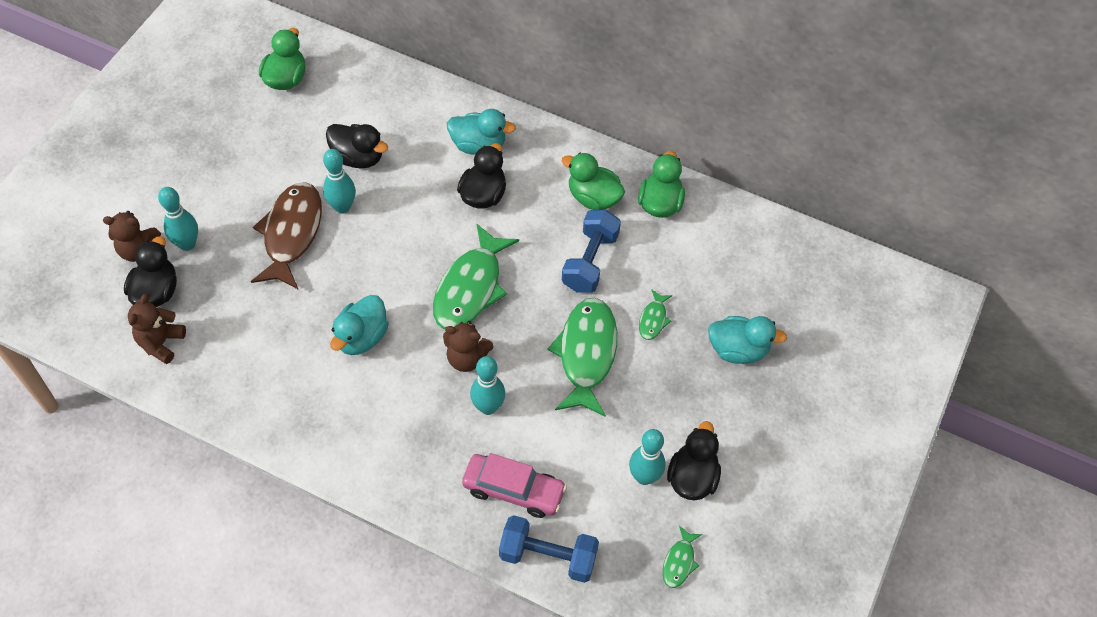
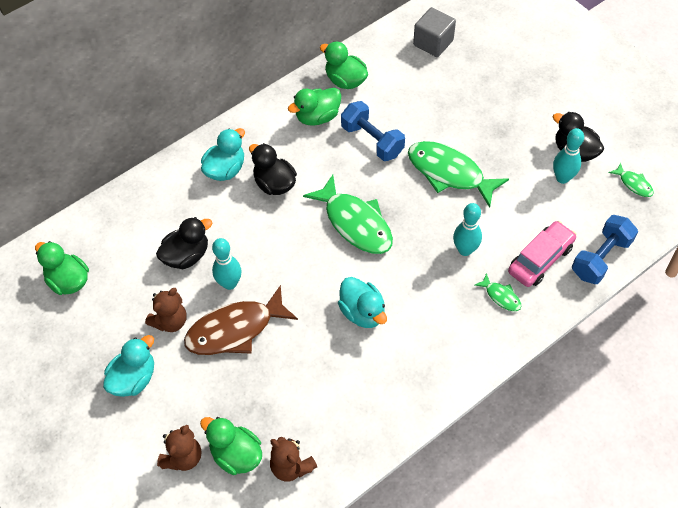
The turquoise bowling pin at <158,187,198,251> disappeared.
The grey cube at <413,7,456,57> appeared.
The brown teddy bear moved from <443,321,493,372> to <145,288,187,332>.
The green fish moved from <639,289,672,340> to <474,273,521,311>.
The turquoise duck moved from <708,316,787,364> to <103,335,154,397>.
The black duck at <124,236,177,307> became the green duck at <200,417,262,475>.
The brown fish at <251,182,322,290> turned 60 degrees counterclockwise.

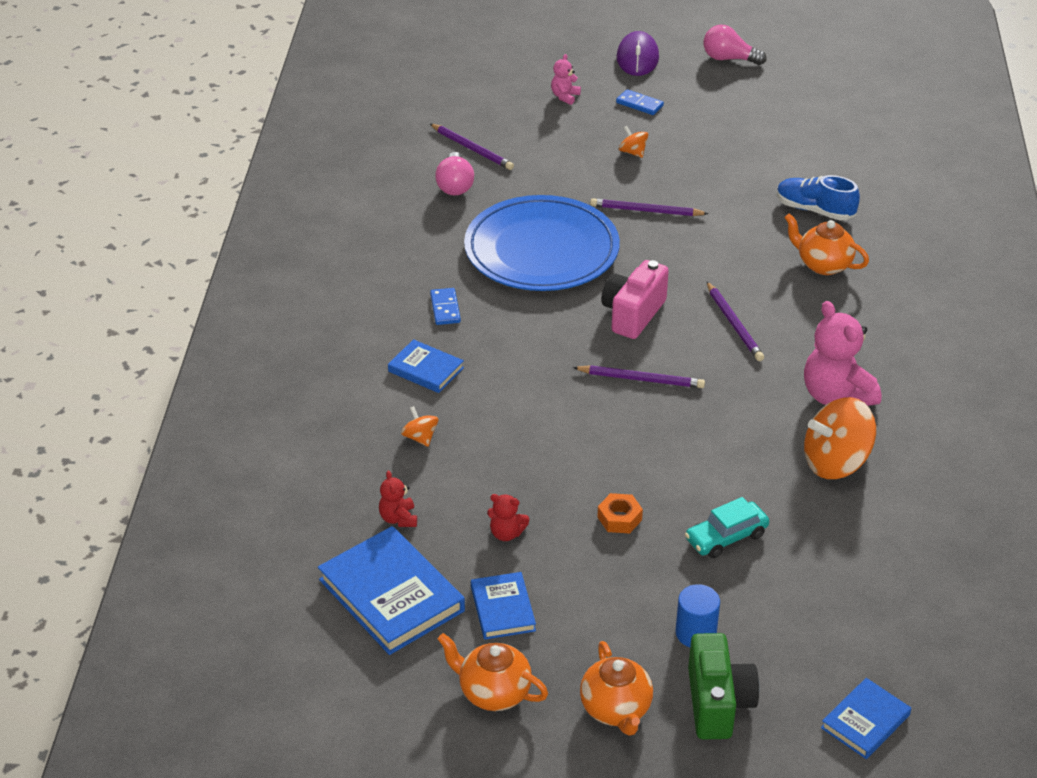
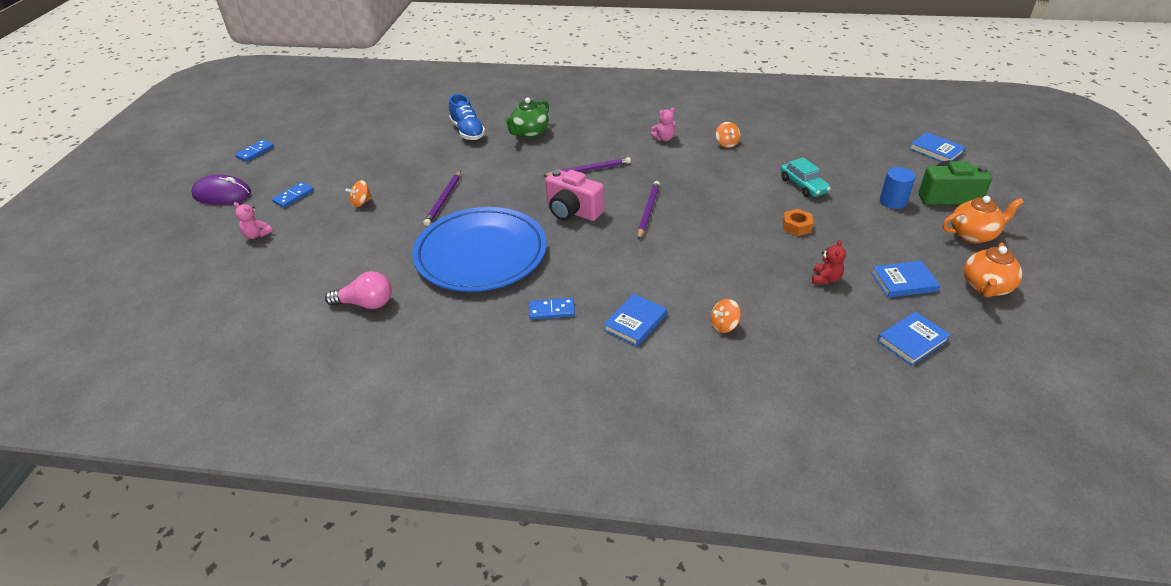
The red teddy bear at <379,471,417,527> disappeared.
The purple pencil at <430,124,514,170> disappeared.
The pink light bulb at <704,25,766,65> was replaced by the blue domino at <235,140,274,162>.
The orange teapot at <784,213,869,275> became the green teapot at <504,98,549,138>.
The blue shoe at <777,175,860,221> turned 60 degrees counterclockwise.
The blue book at <318,526,465,655> changed to 0.56 times the size.
The pink teddy bear at <804,301,881,406> changed to 0.49 times the size.
The orange spinning top at <804,397,876,479> changed to 0.48 times the size.

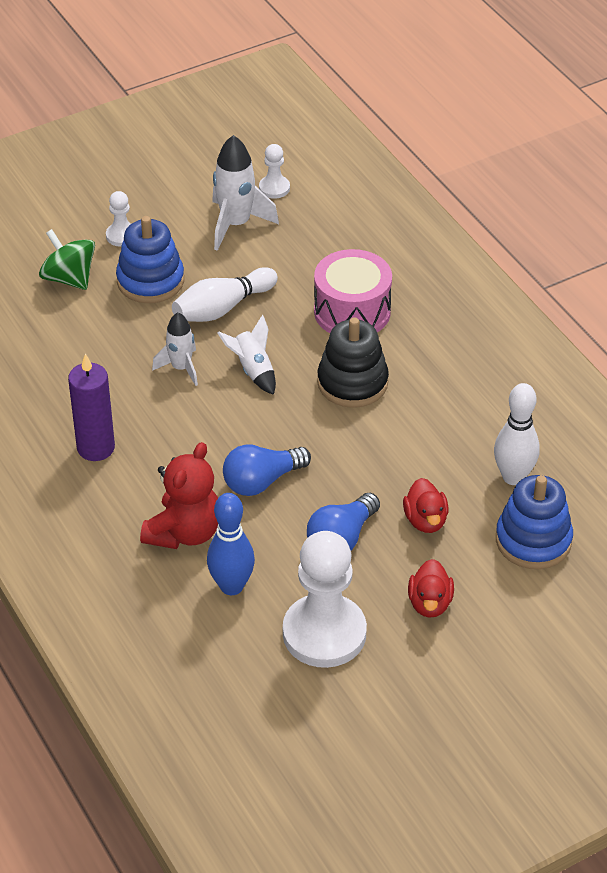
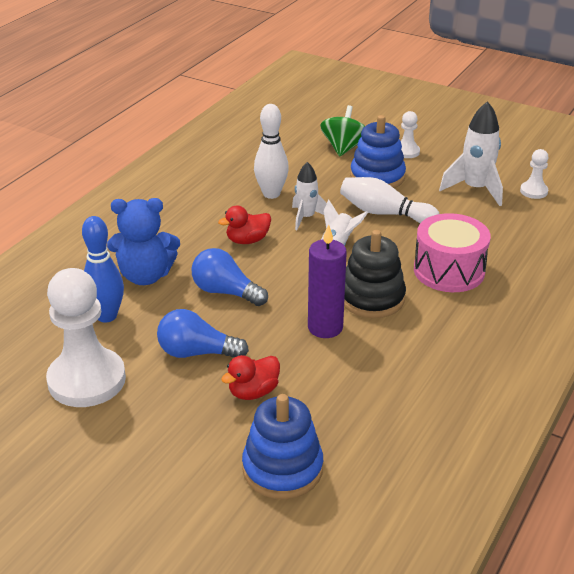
The purple candle moved from <68,354,115,461> to <308,224,347,338>.
The red duck moved from <408,559,454,618> to <218,206,271,244>.
The white bowling pin moved from <494,383,540,485> to <254,104,289,199>.
The red teddy bear at <140,442,218,549> became the blue teddy bear at <107,198,180,285>.

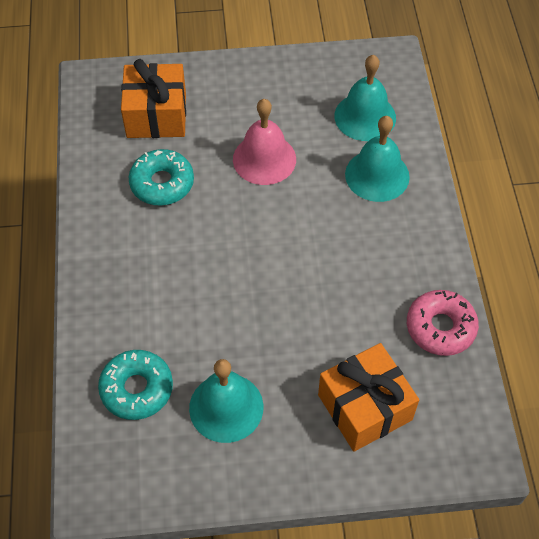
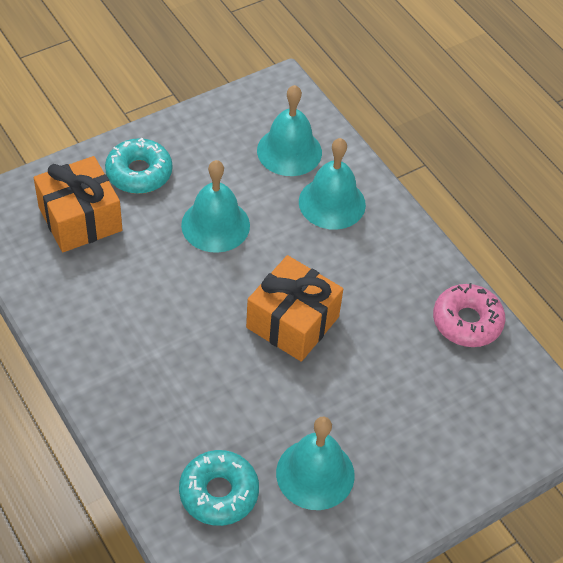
The turquoise donut moved from <129,149,194,206> to <105,138,172,194>.
The orange gift moved from <318,343,419,451> to <246,255,343,362>.
The pink bell at <233,99,296,185> became the turquoise bell at <181,160,250,253>.

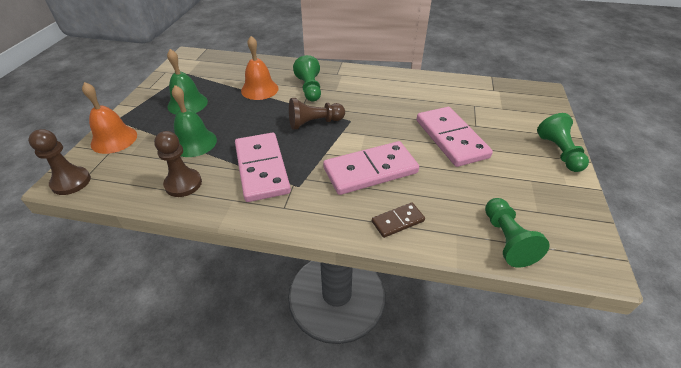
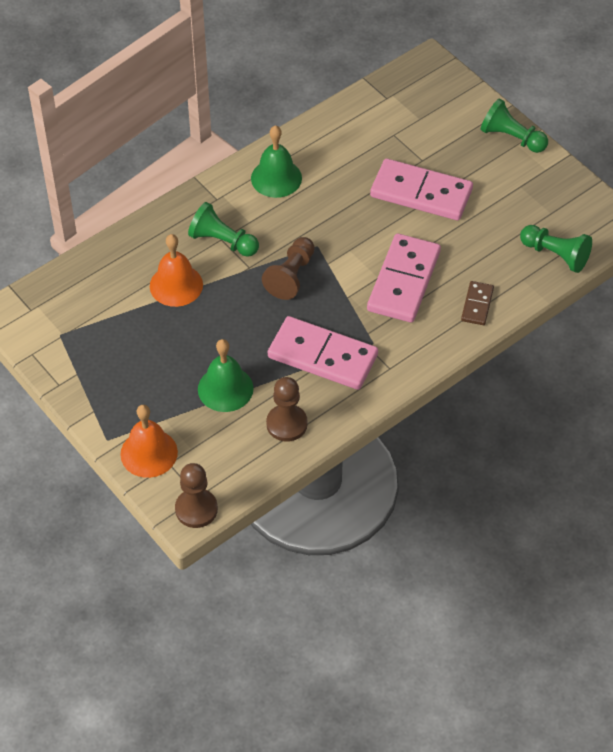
The green bell moved from <167,49,208,115> to <251,125,302,198>.

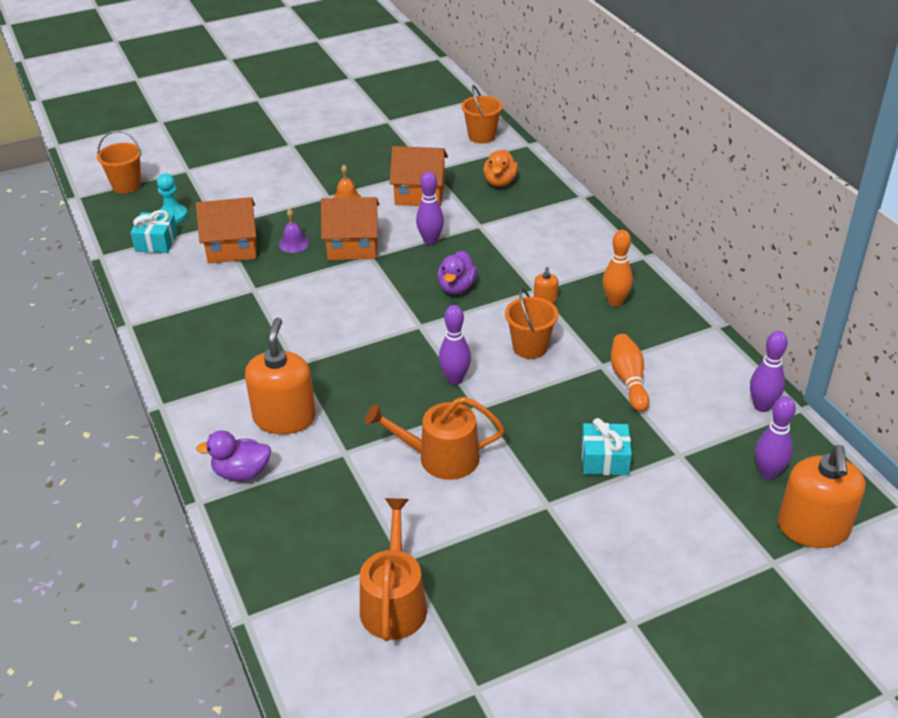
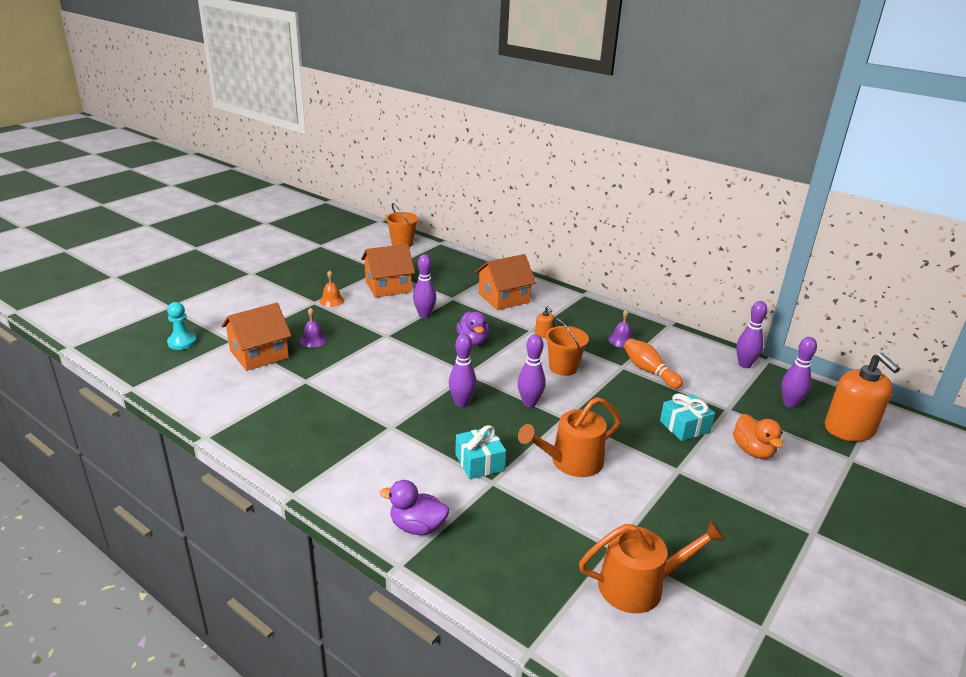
The orange bucket at <97,130,142,193> disappeared.
The orange soap dispenser at <245,318,316,434> disappeared.
The orange bowling pin at <602,230,633,307> disappeared.
The purple bowling pin at <449,334,477,407> appeared.
The purple bell at <608,309,633,348> appeared.
The turquoise gift moved from <130,210,178,253> to <455,425,506,479>.
The orange house moved from <321,197,379,260> to <475,254,536,310>.
The orange duck moved from <483,150,518,187> to <733,414,783,459>.
The purple duck at <196,430,271,481> turned 45 degrees clockwise.
The orange watering can at <360,498,427,641> turned 105 degrees clockwise.

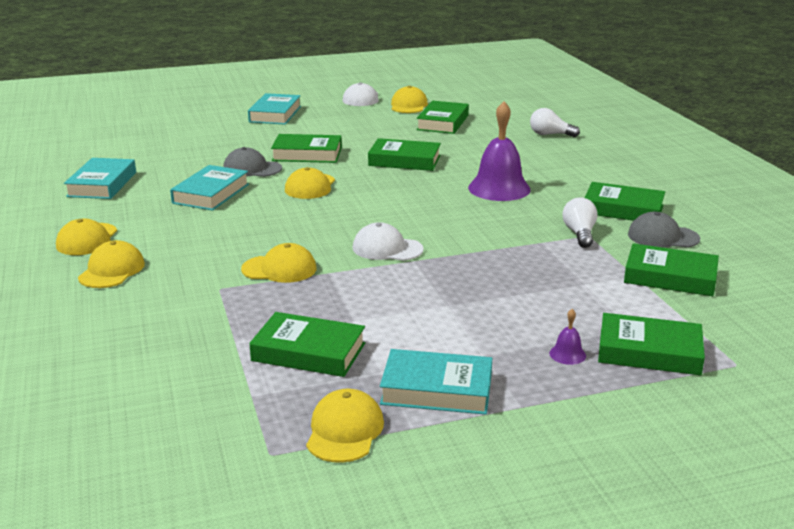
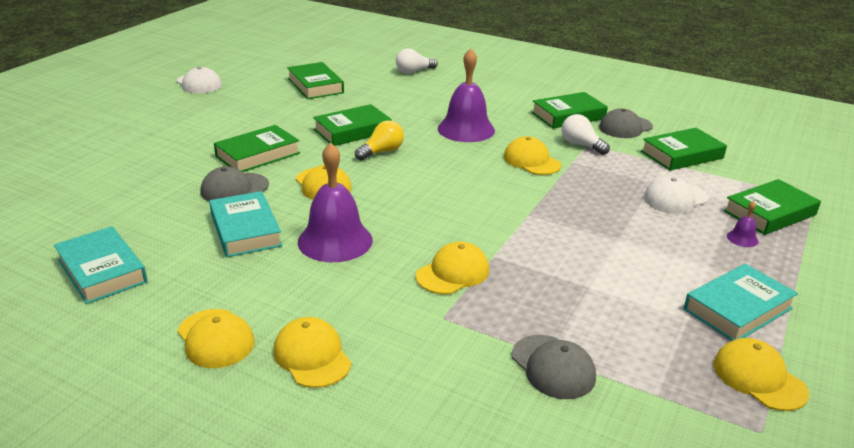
The turquoise book at <248,93,301,125> disappeared.
The green book at <249,312,365,377> disappeared.
The purple bell at <298,142,373,262> appeared.
The yellow light bulb at <355,120,404,161> appeared.
The grey cap at <512,335,596,399> appeared.
The white cap moved from <353,222,424,261> to <644,176,709,214>.
The yellow cap moved from <391,86,428,113> to <504,136,561,175>.

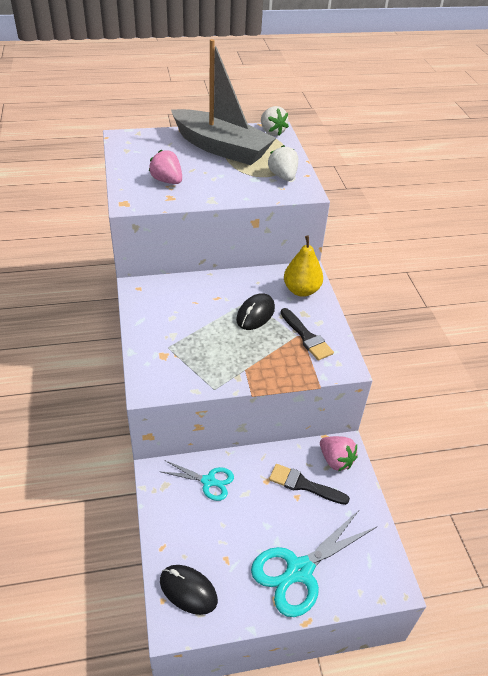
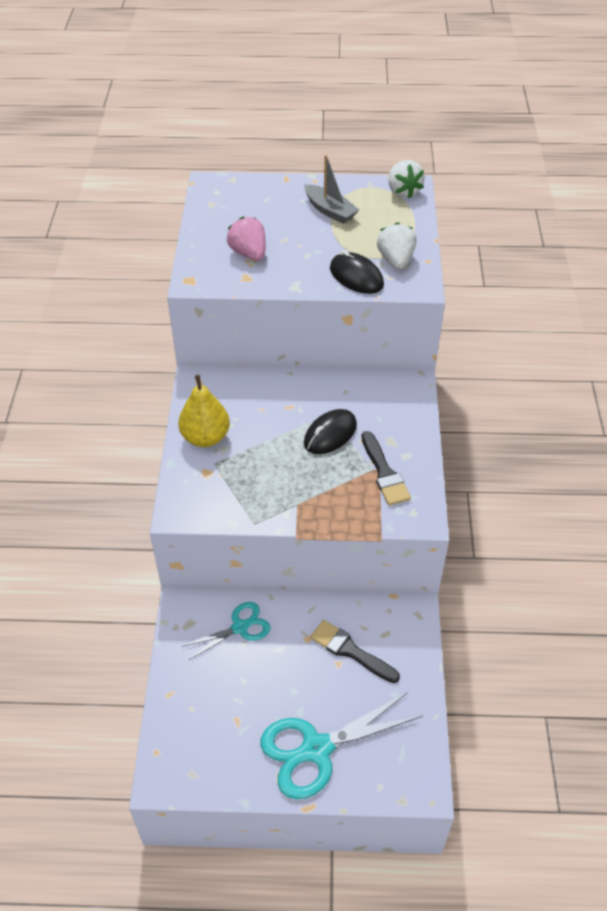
The pink strawberry at <320,436,358,471> disappeared.
The black mouse moved from <160,565,218,615> to <330,250,384,294>.
The yellow pear moved from <284,236,323,297> to <178,375,230,447>.
The turquoise scissors at <159,460,234,501> turned 60 degrees counterclockwise.
The grey boat at <171,39,276,165> changed to 0.46 times the size.

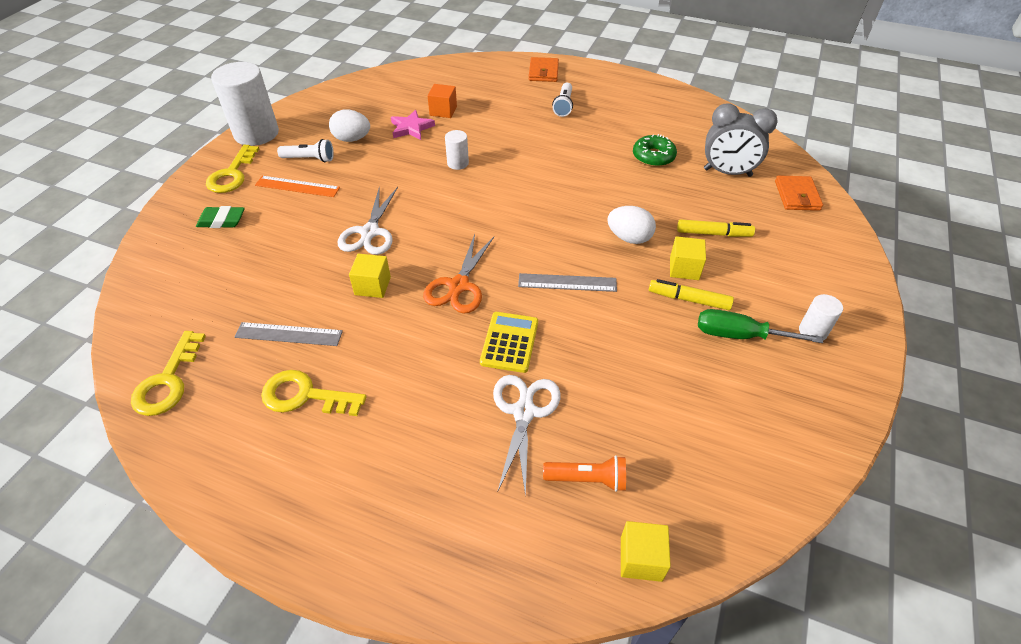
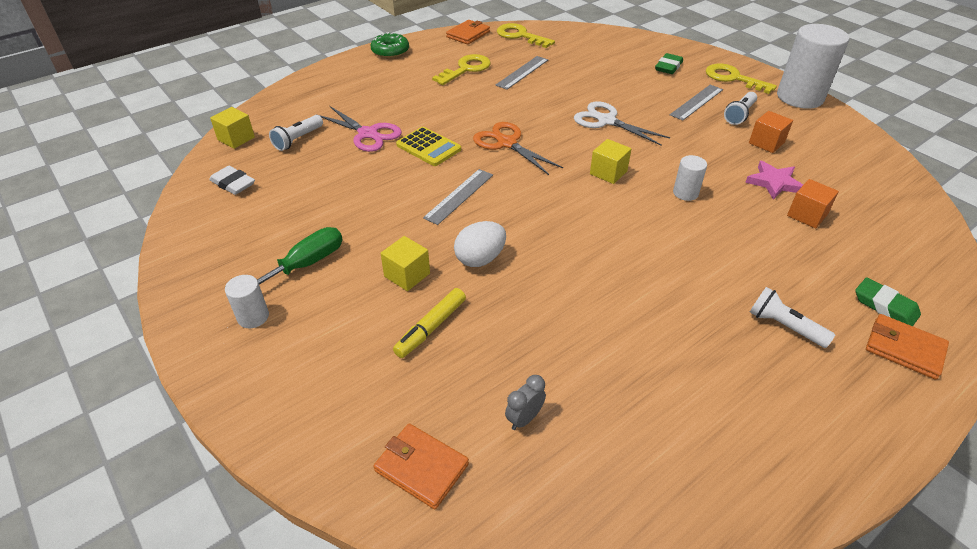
The yellow marker at <649,279,734,310> disappeared.
The white eraser at <209,166,255,195> appeared.
The orange wallet at <446,20,490,45> appeared.
The green eraser at <855,277,921,326> appeared.
The yellow cube moved from <349,254,391,298> to <590,139,631,184>.
The green donut moved from <633,134,677,167> to <371,32,409,58>.
The white egg at <329,109,370,142> was replaced by the orange cube at <749,111,793,153>.
The orange ruler at <255,176,340,197> became the grey ruler at <670,85,723,121>.
The white scissors at <493,375,561,497> became the pink scissors at <319,106,402,152>.
The orange flashlight at <543,455,626,492> became the white flashlight at <269,115,323,151>.
The grey clock at <704,103,778,177> changed to 0.47 times the size.

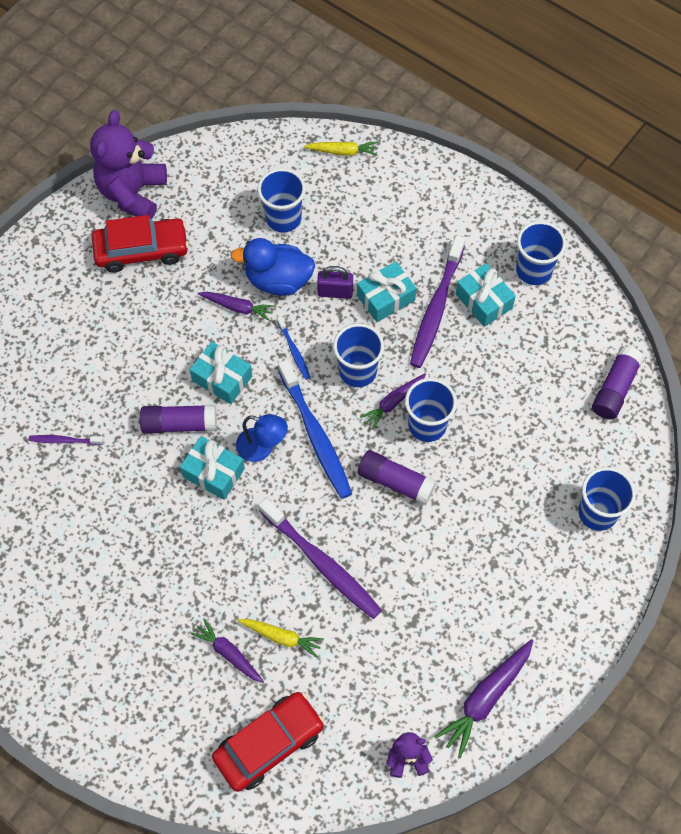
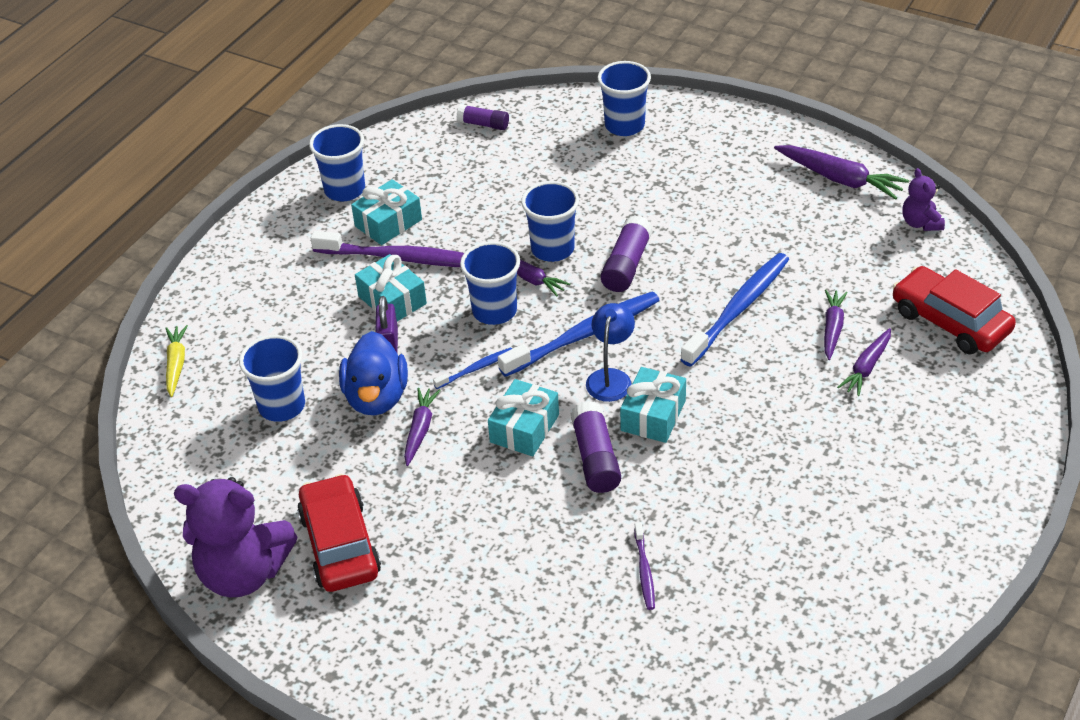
The yellow carrot at <238,619,324,658> became the purple carrot at <824,290,848,360>.
The purple toothbrush at <259,498,382,619> became the blue toothbrush at <680,253,789,367>.
The purple glue stick at <592,346,644,420> changed to 0.66 times the size.

